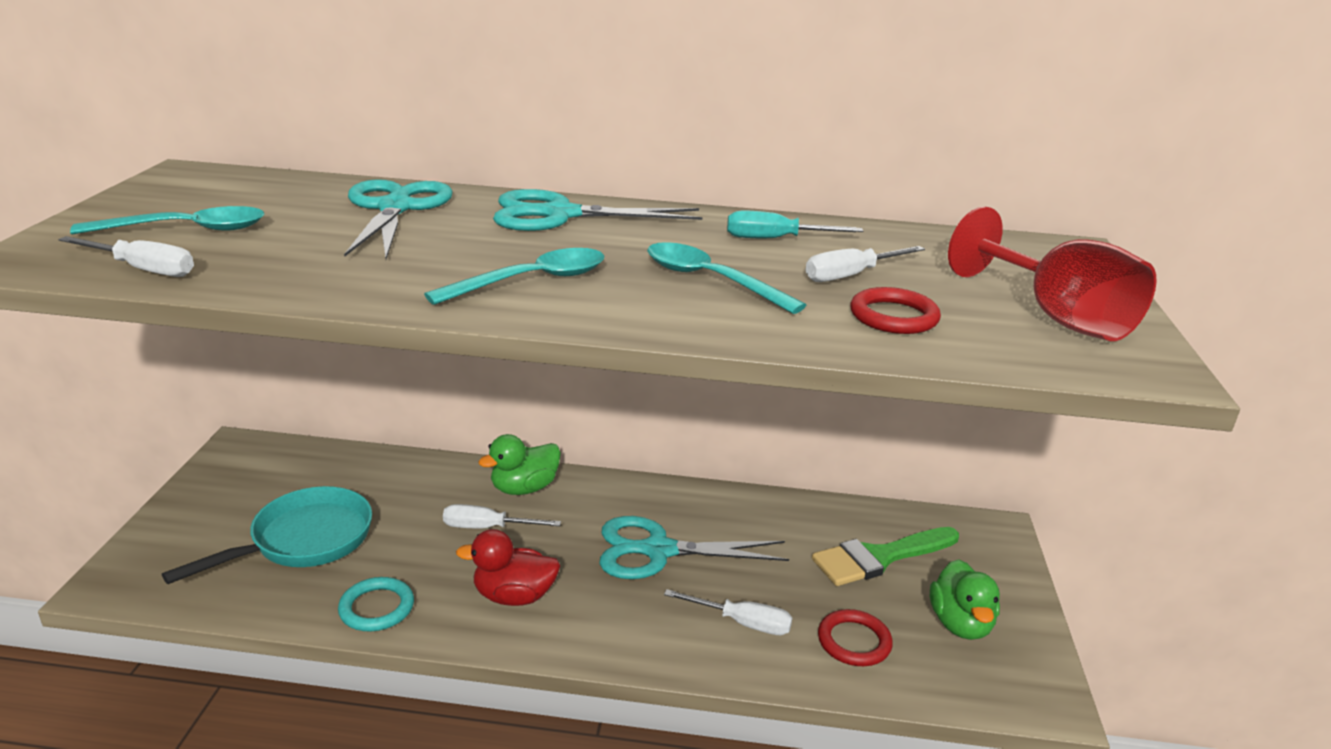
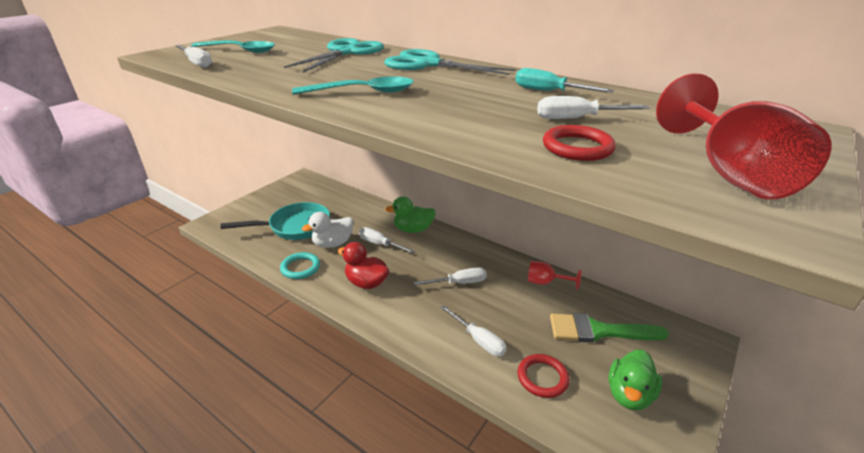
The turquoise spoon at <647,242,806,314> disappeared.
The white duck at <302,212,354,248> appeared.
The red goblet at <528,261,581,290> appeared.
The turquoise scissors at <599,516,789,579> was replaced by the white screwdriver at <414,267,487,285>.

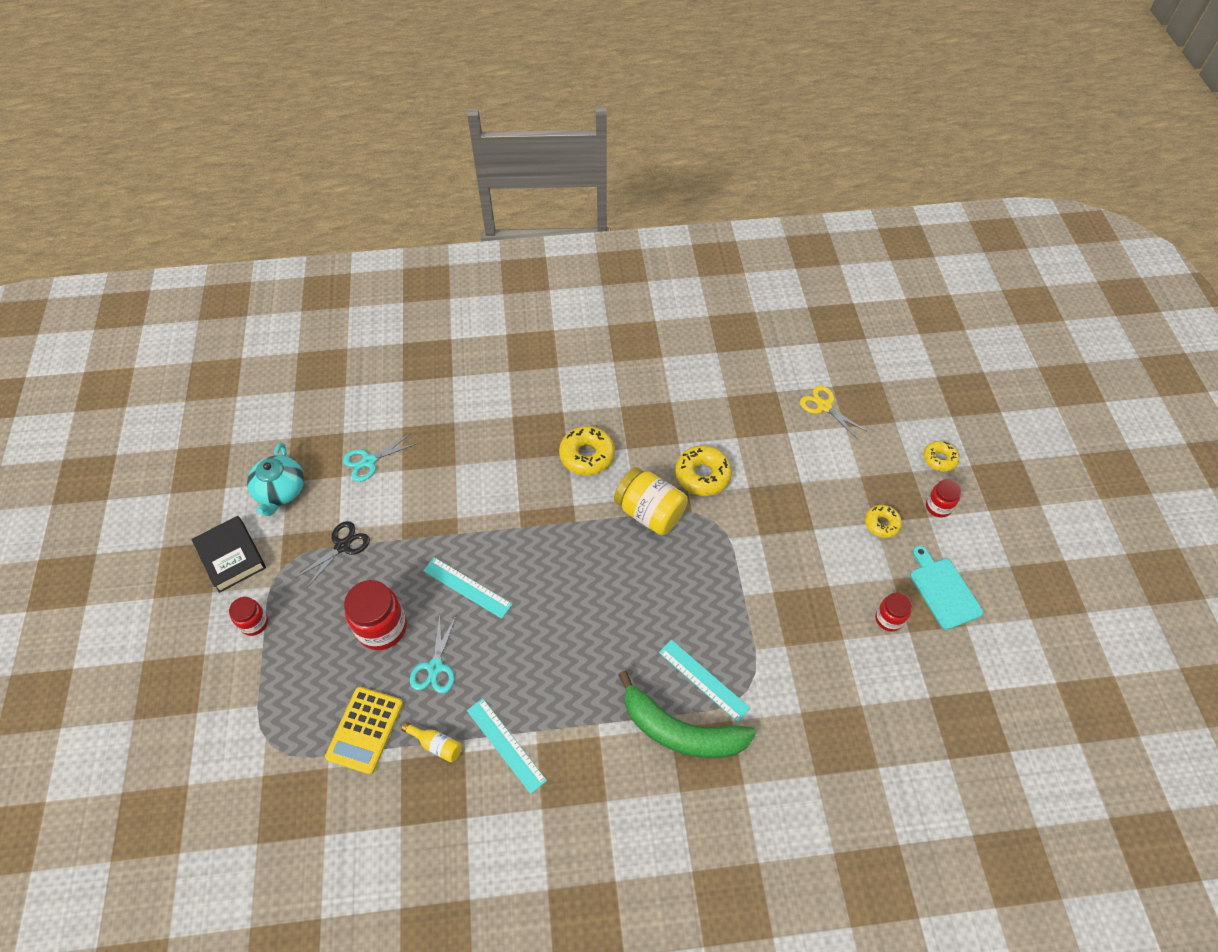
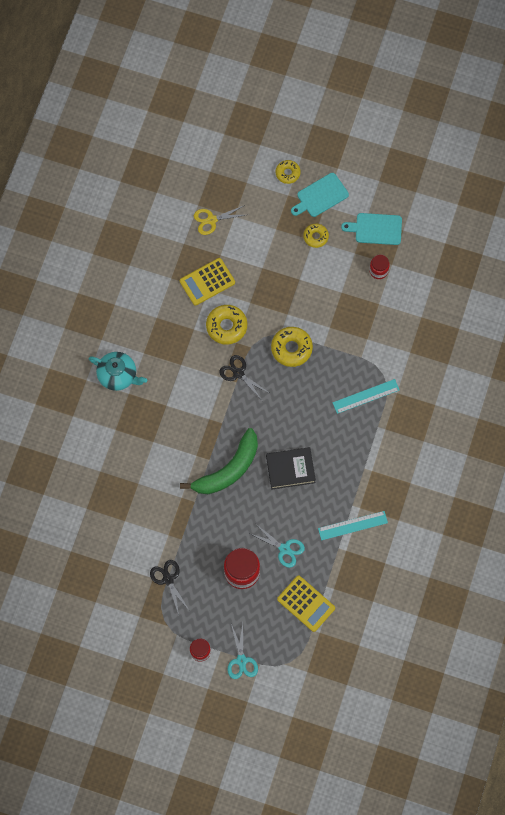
The yellow bottle at <401,722,462,762> disappeared.
The turquoise ruler at <423,557,512,619> disappeared.
The yellow calculator at <180,258,235,306> appeared.
The black book moved from <191,516,266,593> to <266,447,316,490>.
The turquoise teapot moved from <247,443,304,516> to <89,352,147,391>.
The turquoise scissors moved from <343,433,418,482> to <228,623,258,679>.
The yellow donut moved from <559,426,615,475> to <271,327,313,367>.
The green banana moved from <618,671,756,758> to <180,428,258,494>.
The yellow jar at <614,467,688,535> was replaced by the black scissors at <219,355,269,400>.
The red jar at <926,479,961,518> was replaced by the turquoise cutting board at <291,173,349,217>.

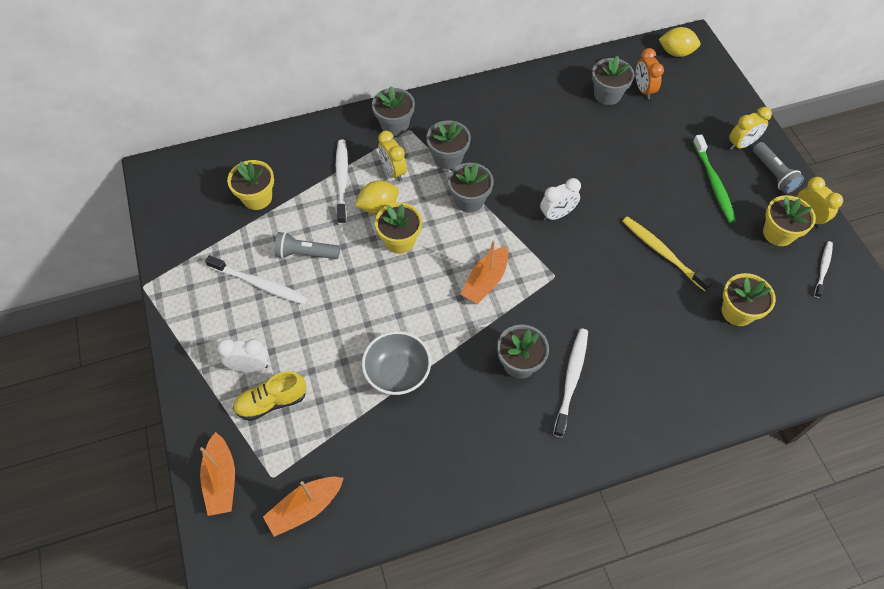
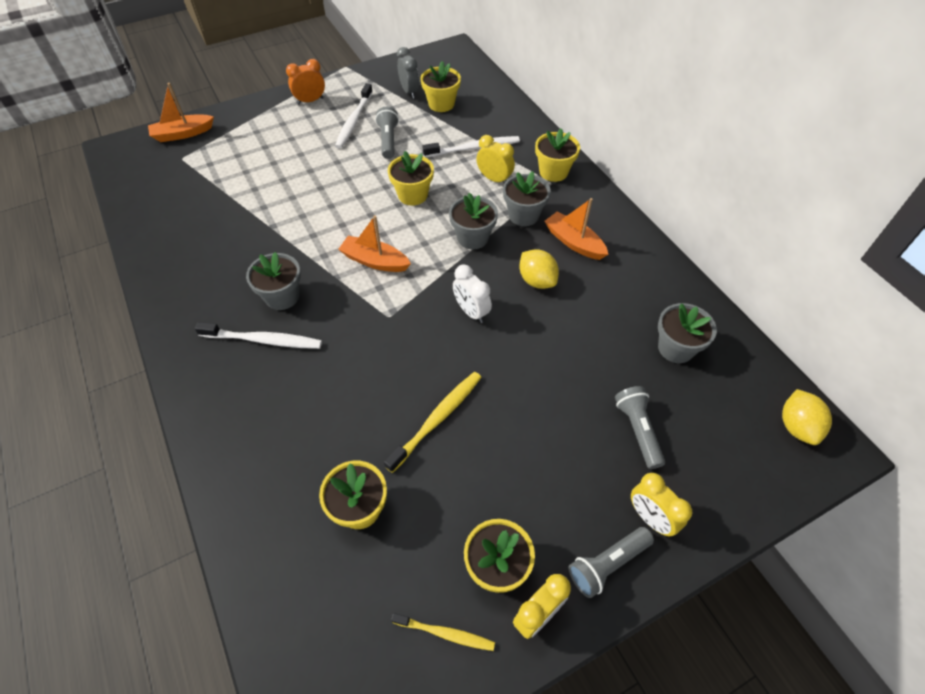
The white clock at <217,339,268,372> disappeared.
The yellow shoe at <233,371,307,421> disappeared.
The grey bowl at <362,331,431,395> disappeared.
The green toothbrush at <693,134,736,223> disappeared.
The grey clock at <397,47,419,98> appeared.
The grey flashlight at <615,386,665,469> appeared.
The orange boat moved from <263,477,344,537> to <545,198,608,260>.
The yellow lemon moved from <355,181,399,214> to <519,249,559,289>.
The orange clock moved from <636,48,664,100> to <286,59,325,104>.
The grey flower pot at <372,86,415,136> became the yellow flower pot at <535,129,580,182>.
The white toothbrush at <814,241,833,298> became the yellow toothbrush at <391,613,495,651>.
The yellow clock at <378,131,407,182> turned 75 degrees clockwise.

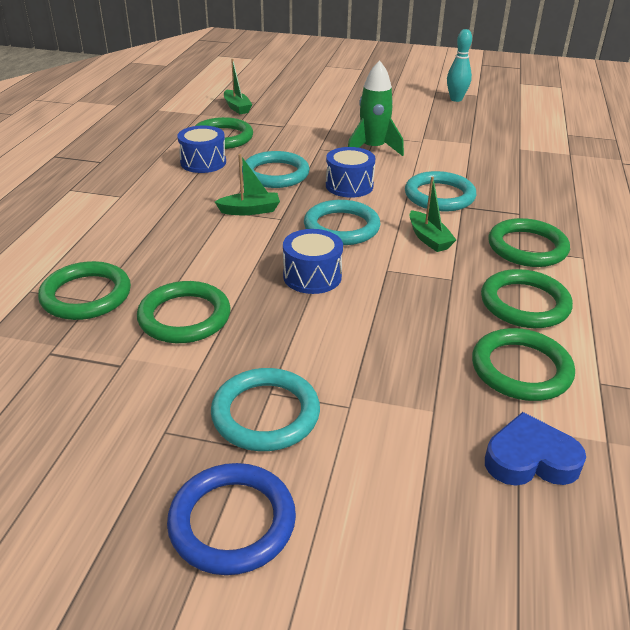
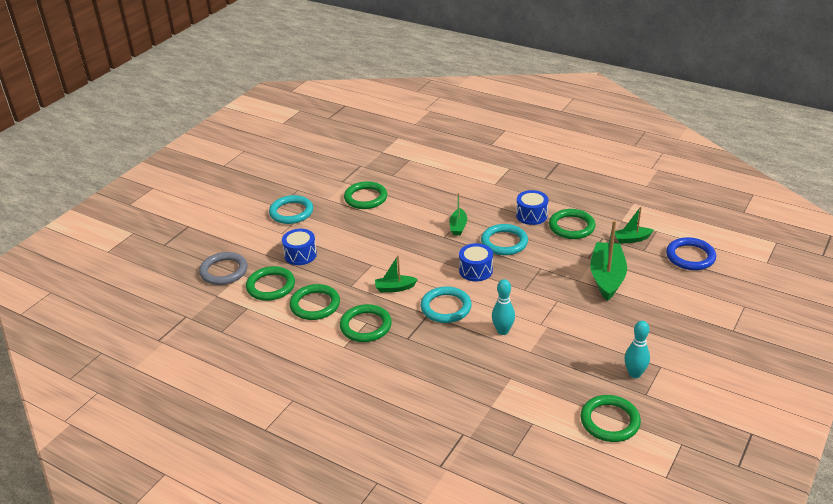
The turquoise ring at <304,200,380,245> disappeared.
The green rocket at <348,60,404,156> disappeared.
The turquoise bowling pin at <492,279,515,335> appeared.
The green boat at <590,220,627,301> appeared.
The green ring moved from <38,261,131,320> to <580,395,641,442>.
The blue ring moved from <167,463,296,575> to <666,237,716,270>.
The blue drum moved from <283,229,343,294> to <282,229,317,265>.
The blue heart at <485,412,586,486> was replaced by the grey ring at <199,252,248,285>.

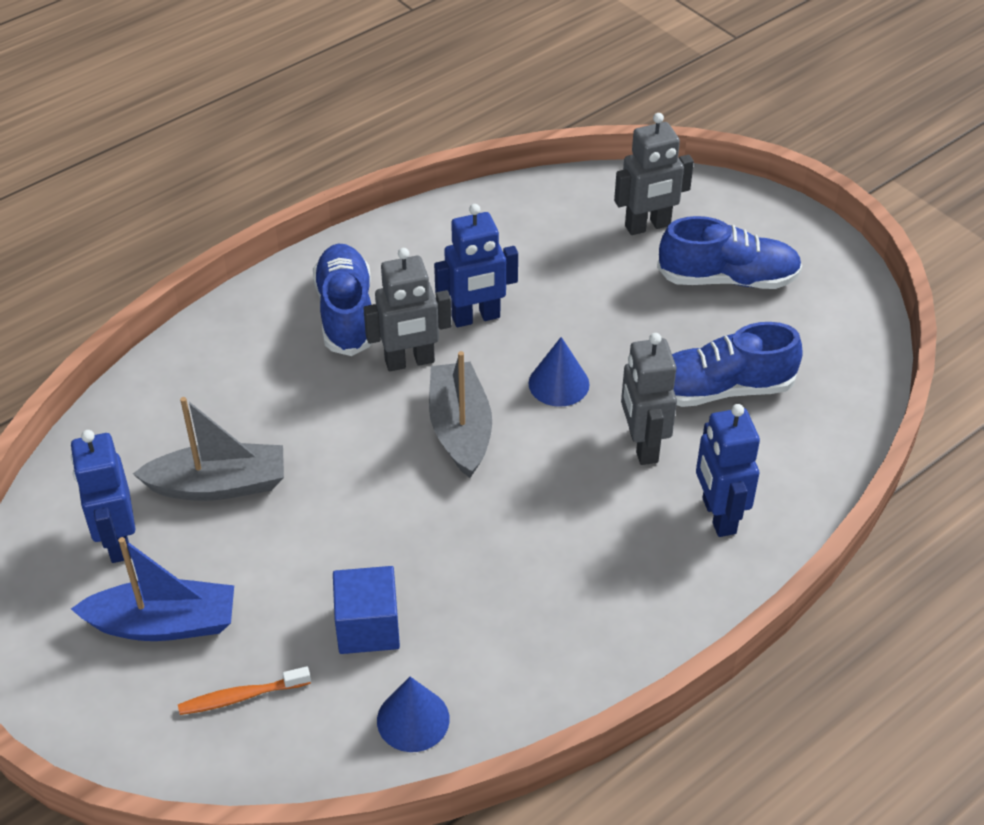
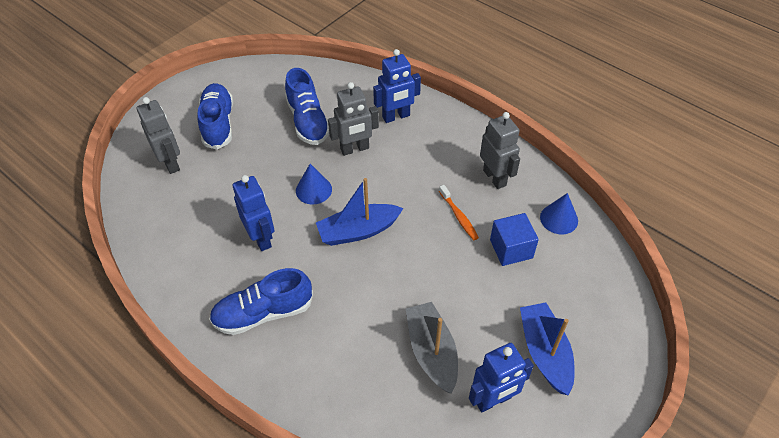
The orange toothbrush moved from <178,666,311,715> to <439,185,479,240>.
The grey robot moved from <363,248,452,371> to <480,112,520,189>.
The grey boat at <429,351,492,478> became the blue boat at <316,178,403,246>.

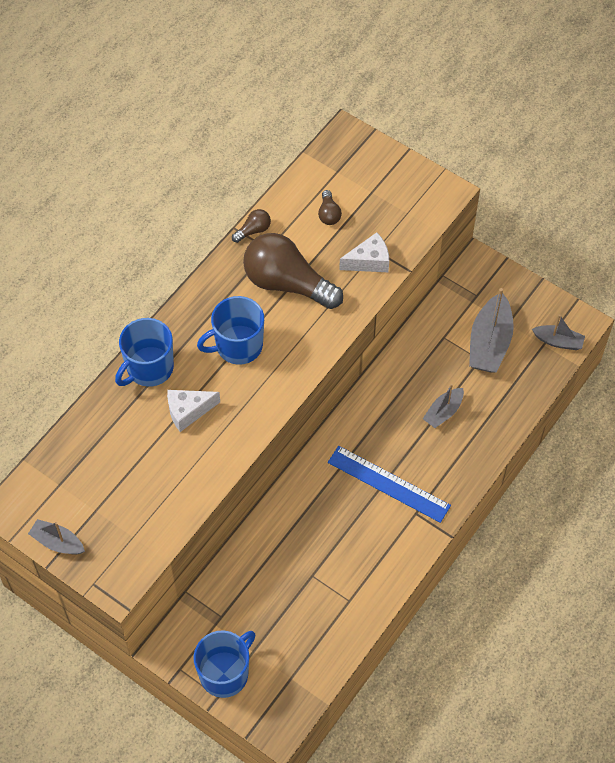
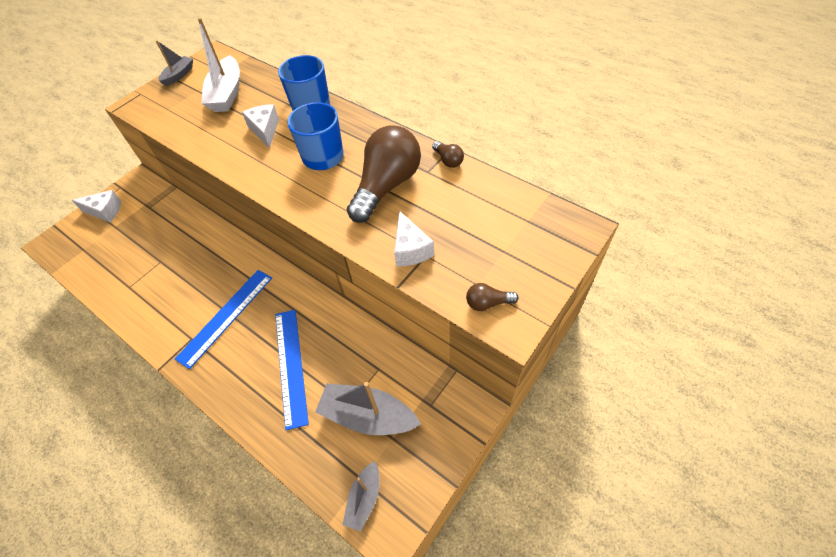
The white boat at <198,18,240,112> appeared.
The brown light bulb moved from <318,190,342,225> to <466,283,519,311>.
The blue mug at <194,630,255,698> was replaced by the white cheese at <72,190,121,222>.
The grey boat at <423,384,464,428> was replaced by the blue ruler at <275,310,309,430>.

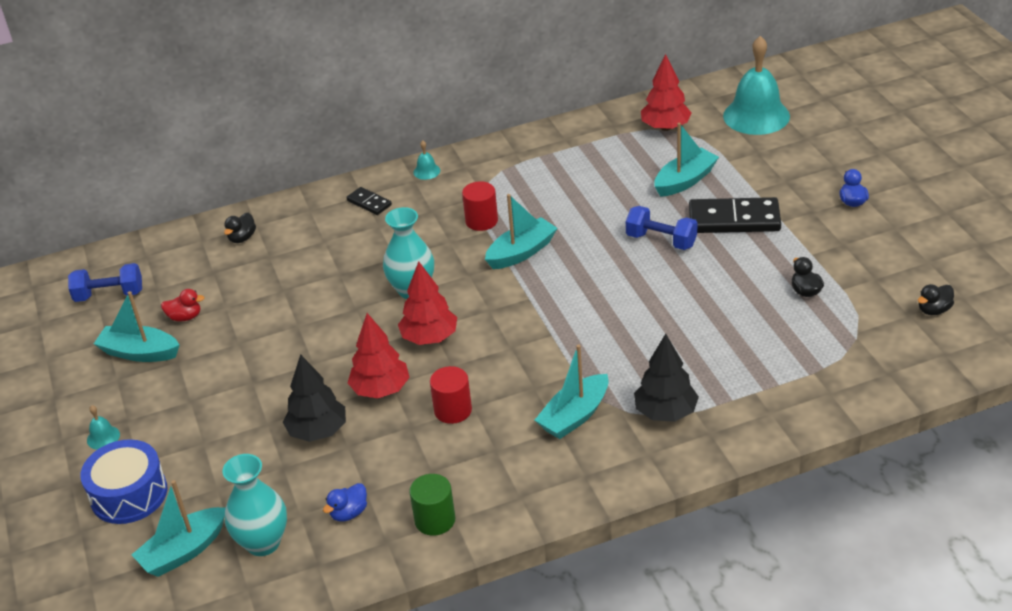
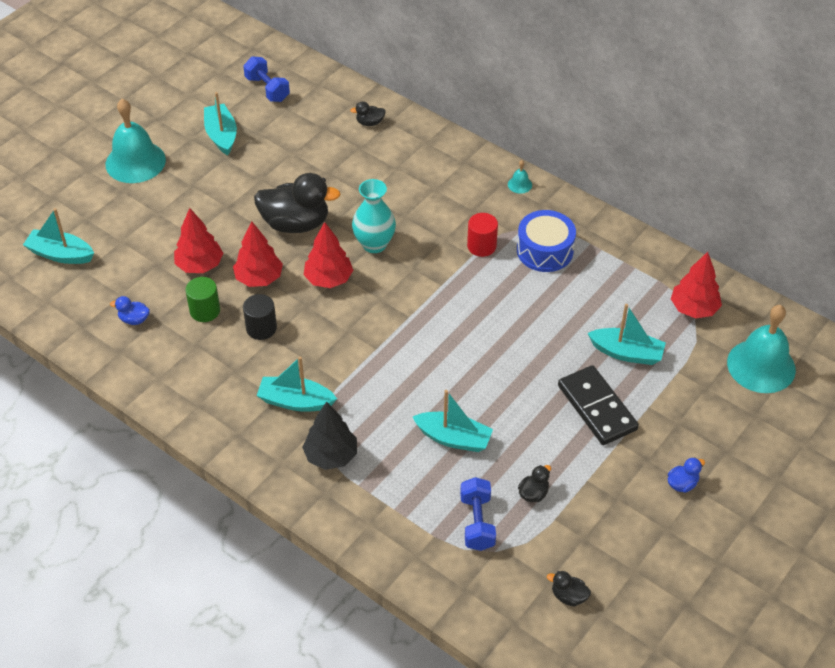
The red duck at <161,289,204,321> disappeared.
The turquoise vase at <222,454,287,556> disappeared.
The black domino at <346,187,392,215> disappeared.
The black duck at <254,173,341,233> appeared.
The blue drum moved from <80,439,167,524> to <517,210,576,272>.
The green cylinder moved from <409,474,455,536> to <185,277,220,322>.
The turquoise boat moved from <485,194,558,269> to <413,390,493,452>.
The blue dumbbell moved from <626,206,697,250> to <460,477,496,551>.
The black tree at <283,354,346,442> became the red tree at <174,208,223,273>.
The red cylinder at <430,366,472,424> became the black cylinder at <243,294,277,340>.
The turquoise bell at <87,405,120,450> changed to 2.47 times the size.

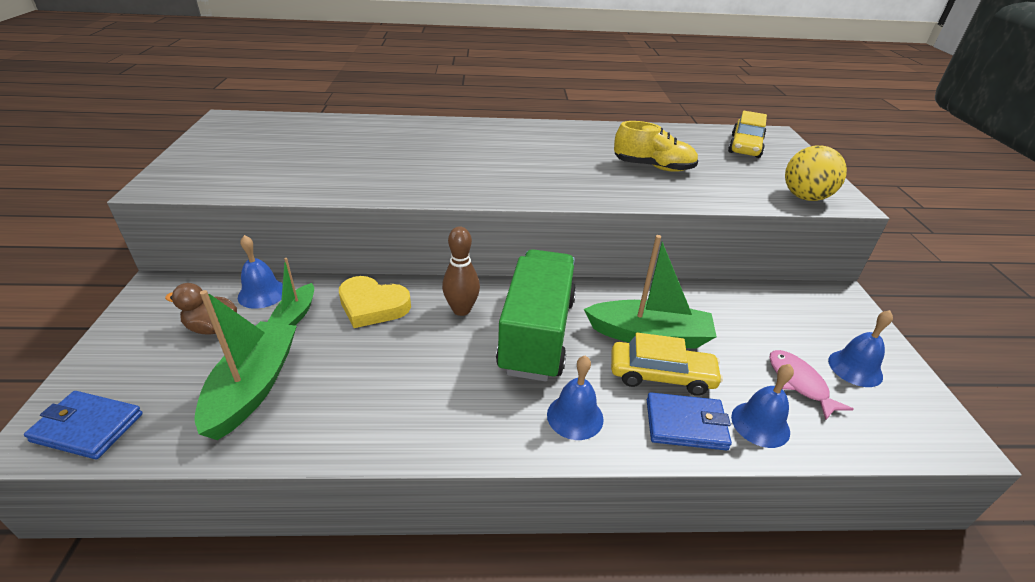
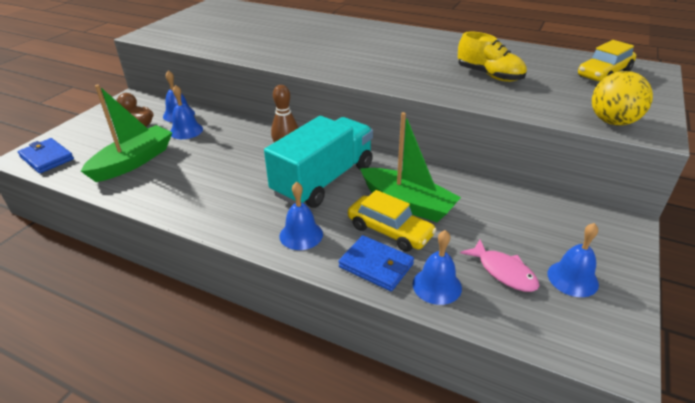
The yellow heart at <339,276,411,328> disappeared.
The green boat at <267,258,314,326> was replaced by the blue bell at <170,85,203,139>.
The green truck at <496,249,576,381> became the turquoise truck at <264,116,373,208>.
The pink fish at <769,350,854,420> turned 135 degrees clockwise.

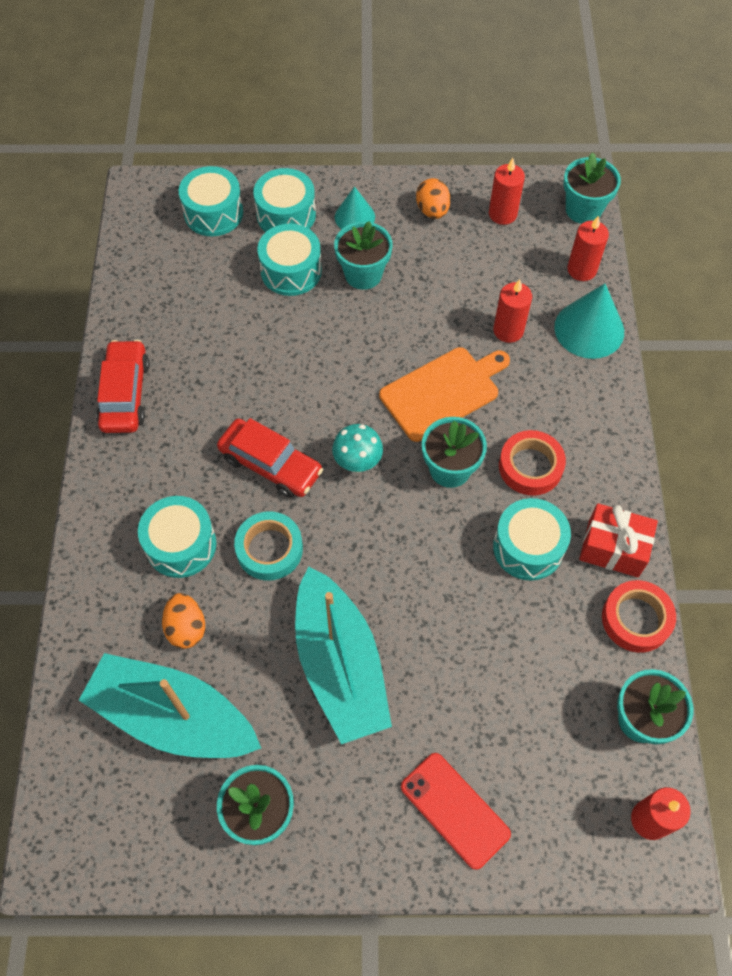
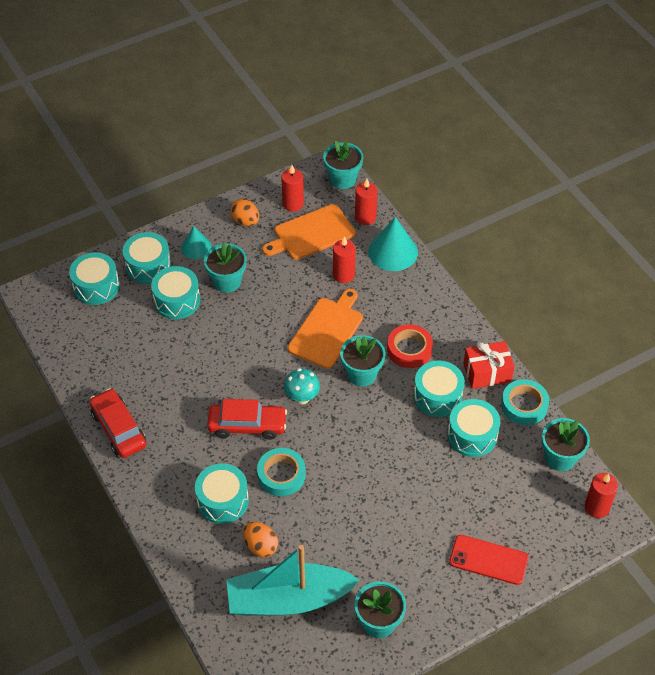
The turquoise boat at <295,567,392,744> disappeared.
The orange cutting board at <262,204,356,260> appeared.
The turquoise drum at <448,399,500,457> appeared.
The red tape at <602,580,676,653> became the turquoise tape at <501,379,549,425>.

